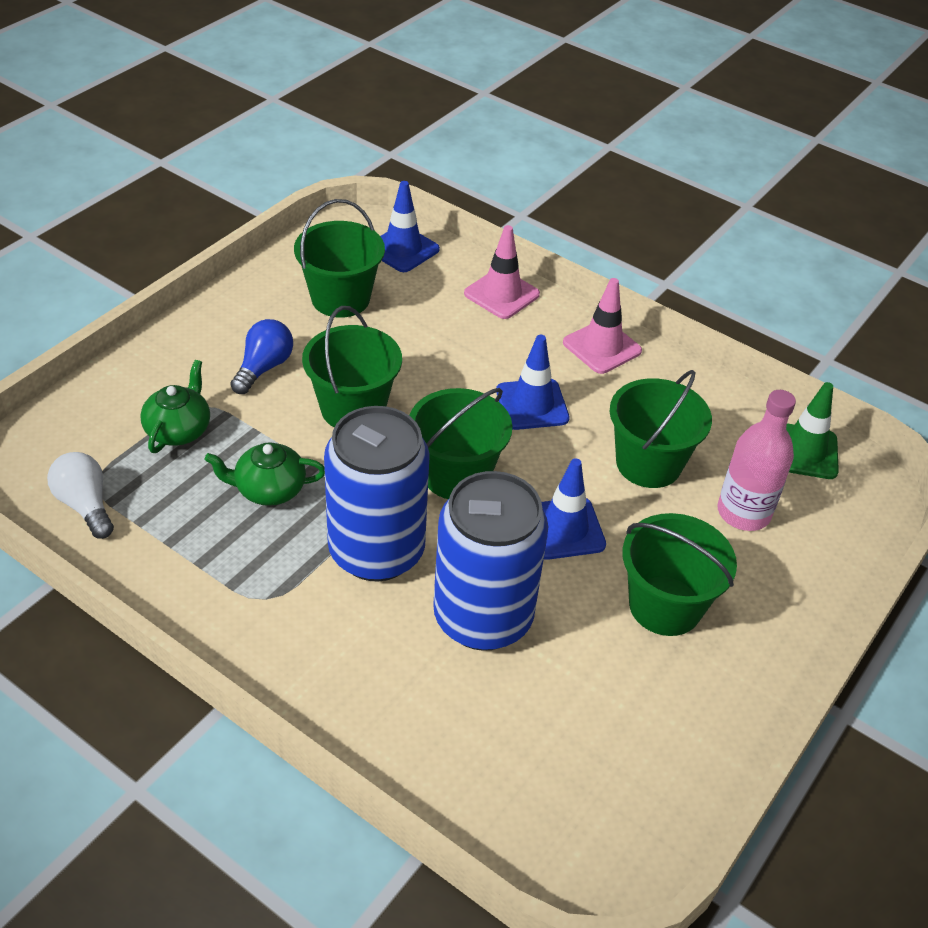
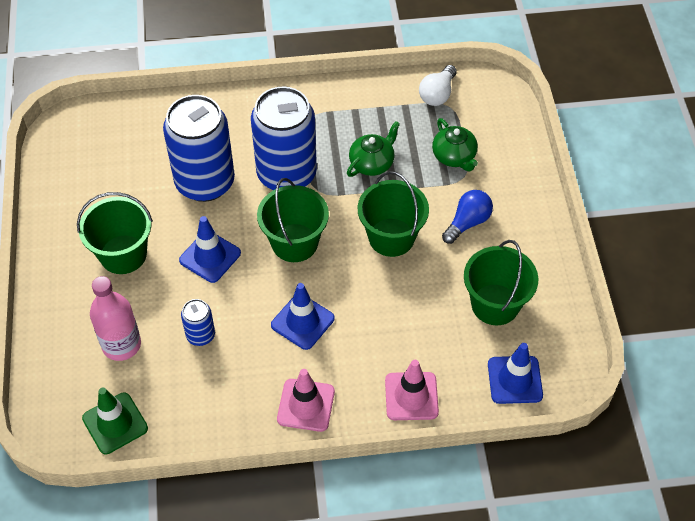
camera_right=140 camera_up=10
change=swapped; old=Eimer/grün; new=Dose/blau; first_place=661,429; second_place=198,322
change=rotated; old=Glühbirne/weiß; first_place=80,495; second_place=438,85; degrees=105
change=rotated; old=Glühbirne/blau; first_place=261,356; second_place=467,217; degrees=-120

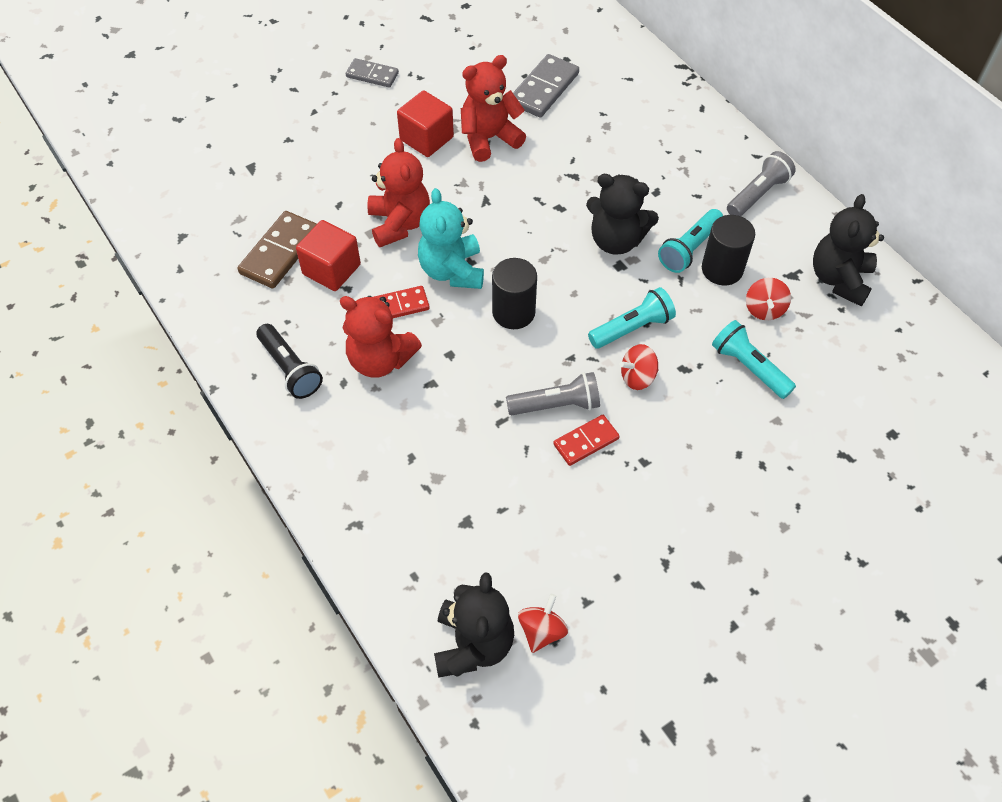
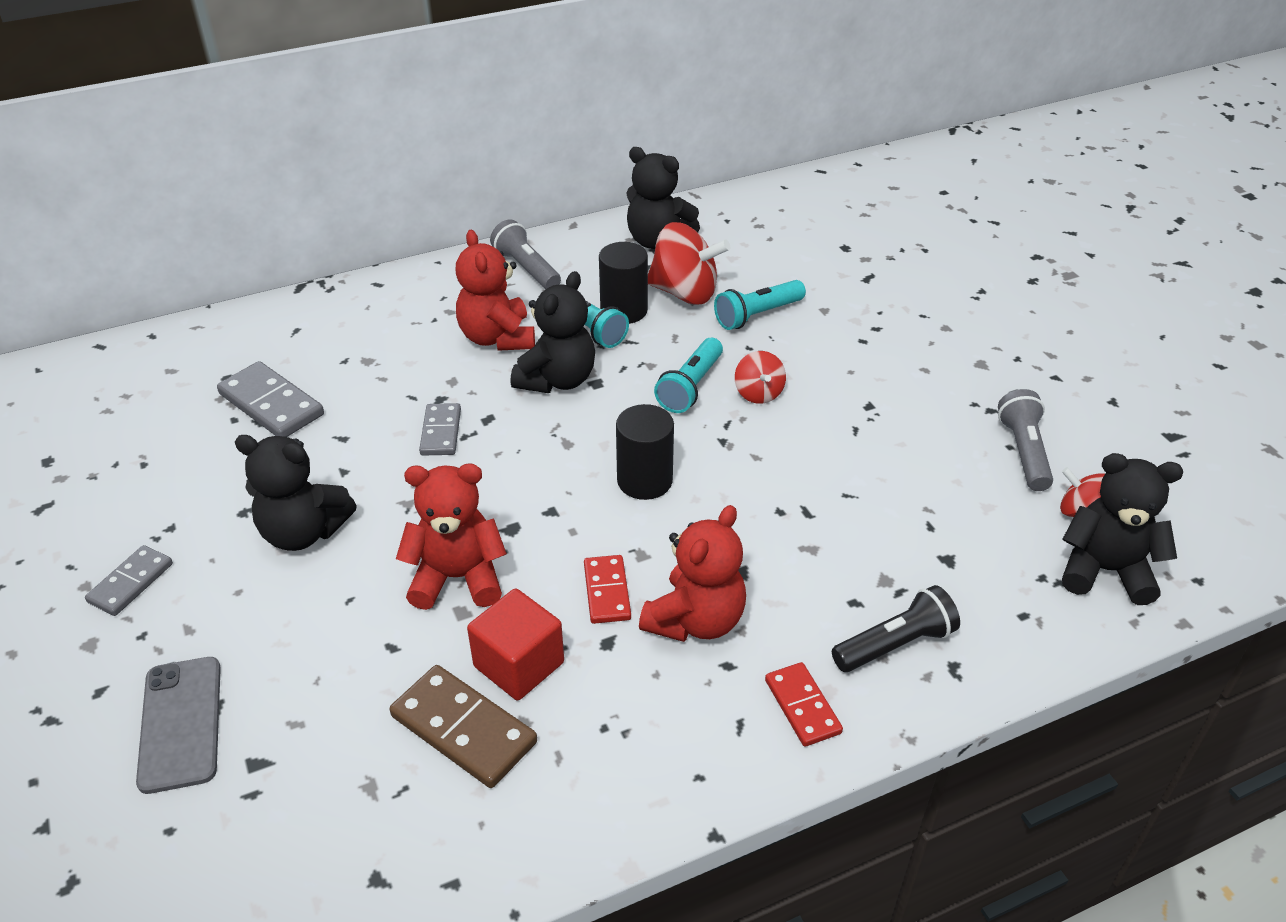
camera_right=-80 camera_up=-15
change=new; new=Handy/grau; second_place=178,725
change=swapped; old=Kubus/rot; new=Teddybär/schwarz; first_place=425,123; second_place=296,493
change=new; new=Dominostein/grau; second_place=440,429
change=shifted; old=Teddybär/rot; first_place=493,108; second_place=495,290
change=scaled; old=Kreisel/rot; first_place=768,299; second_place=689,263; factor=1.8
change=rotated; old=Taschenlampe/türkis; first_place=632,318; second_place=688,375; degrees=-135
change=shifted; old=Dominostein/rot; first_place=586,440; second_place=804,704
change=shifted; old=Taschenlampe/schwarz; first_place=289,361; second_place=896,628
change=shifted; old=Taschenlampe/grau; first_place=553,393; second_place=1025,440
change=gone; old=Teddybär/türkis; first_place=451,238

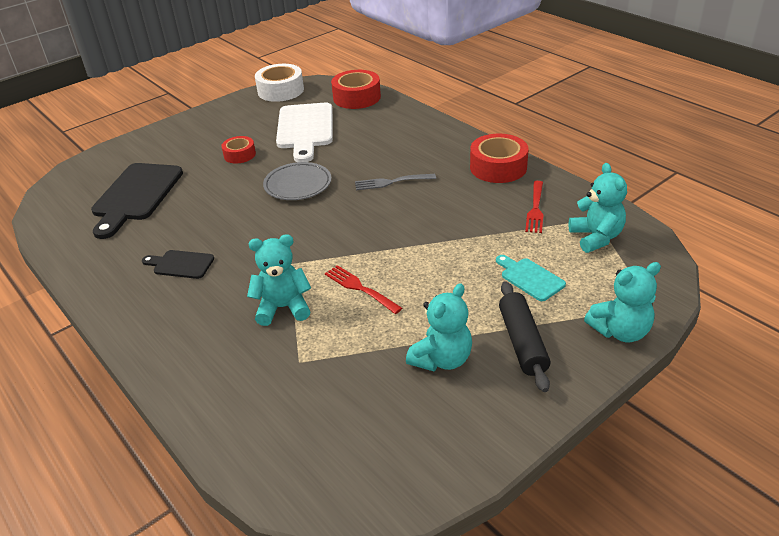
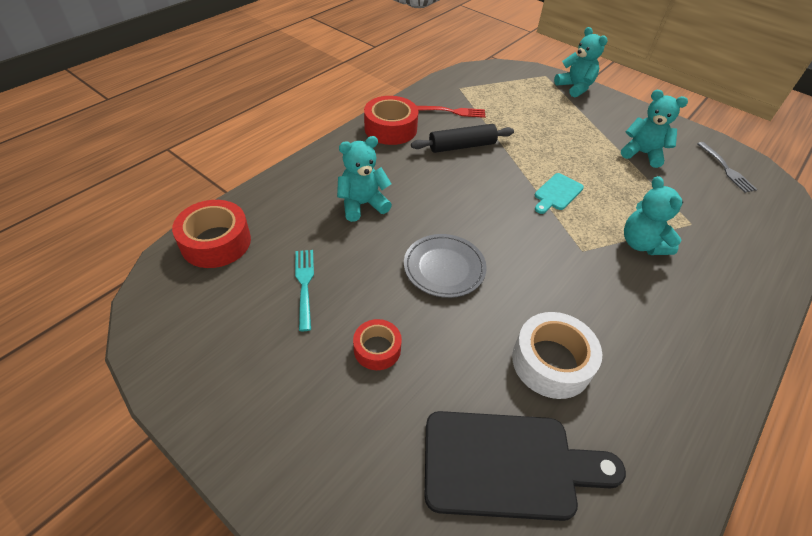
camera_right=-105 camera_up=10
change=swapped; old=Schneidebrett/weiß; new=Gabel/türkis; first_place=304,132; second_place=304,290
change=shifted; old=Teddybär/türkis; first_place=598,208; second_place=364,179
change=shifted; old=Nudelholz/schwarz; first_place=524,336; second_place=462,138
change=shifted; old=Klebeband/weiß; first_place=279,83; second_place=557,355
change=shifted; old=Schneidebrett/türkis; first_place=531,278; second_place=559,193
change=shifted; old=Gabel/grau; first_place=395,182; second_place=727,167
change=gone; old=Schneidebrett/schwarz; first_place=178,264
change=gone; old=Gabel/rot; first_place=363,289

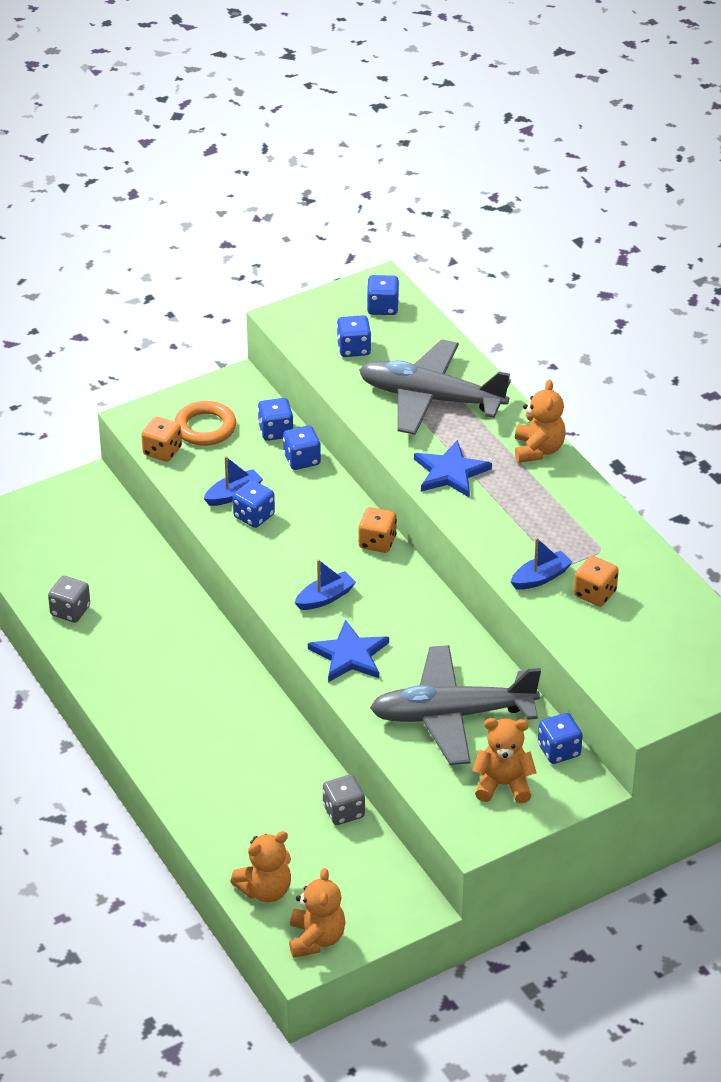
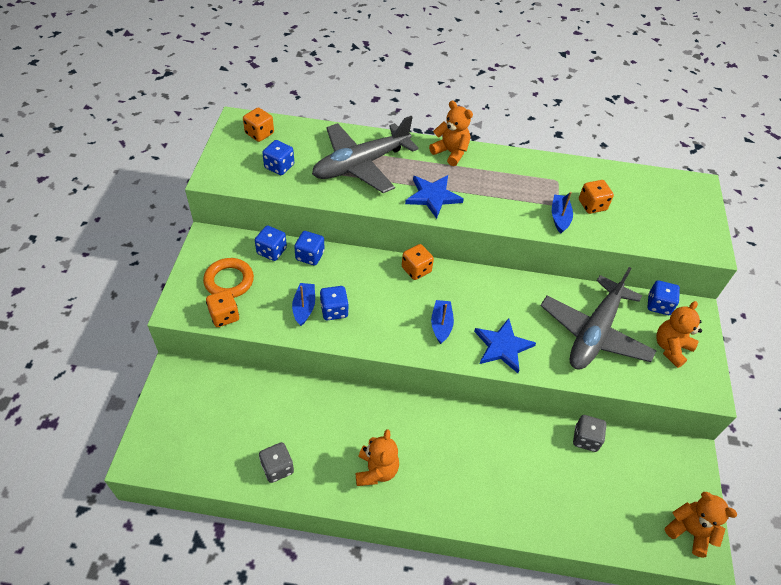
camera_right=-55 camera_up=10
change=repainted; old=Spielwürfel/blau; new=Spielwürfel/orange; first_place=383,295; second_place=258,124
change=shifted; old=Teddybär/orange; first_place=260,866; second_place=377,457

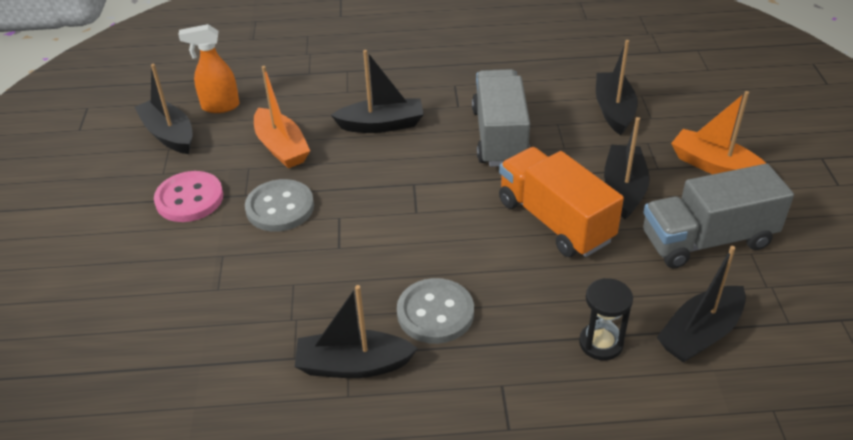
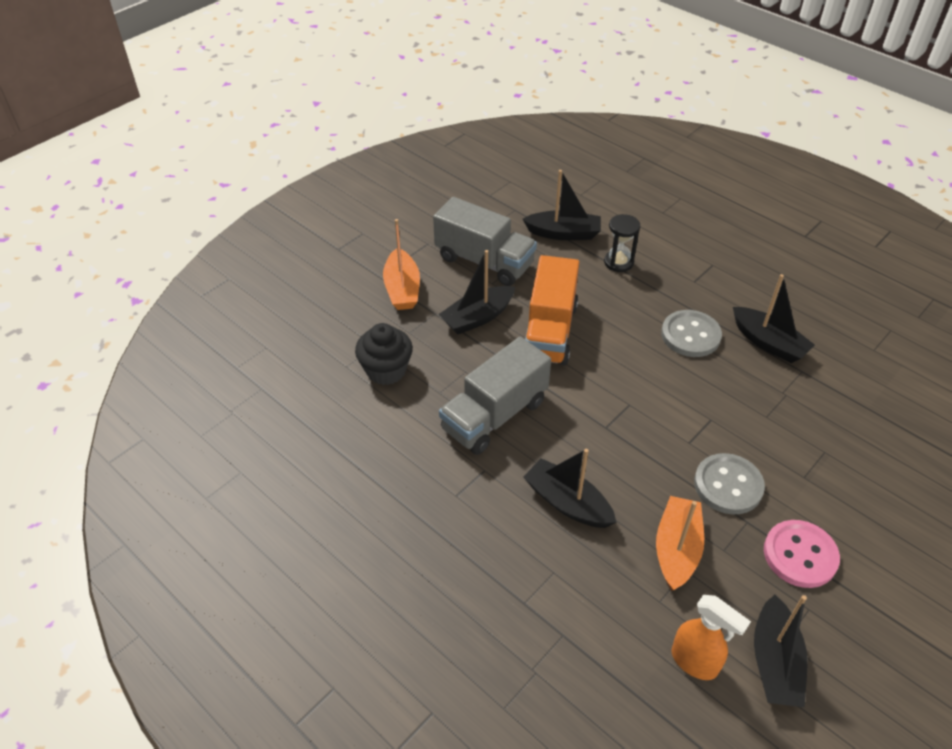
camera_right=-135 camera_up=5
change=swapped; old=Boot/schwarz; new=Muffin/schwarz; first_place=617,87; second_place=384,354

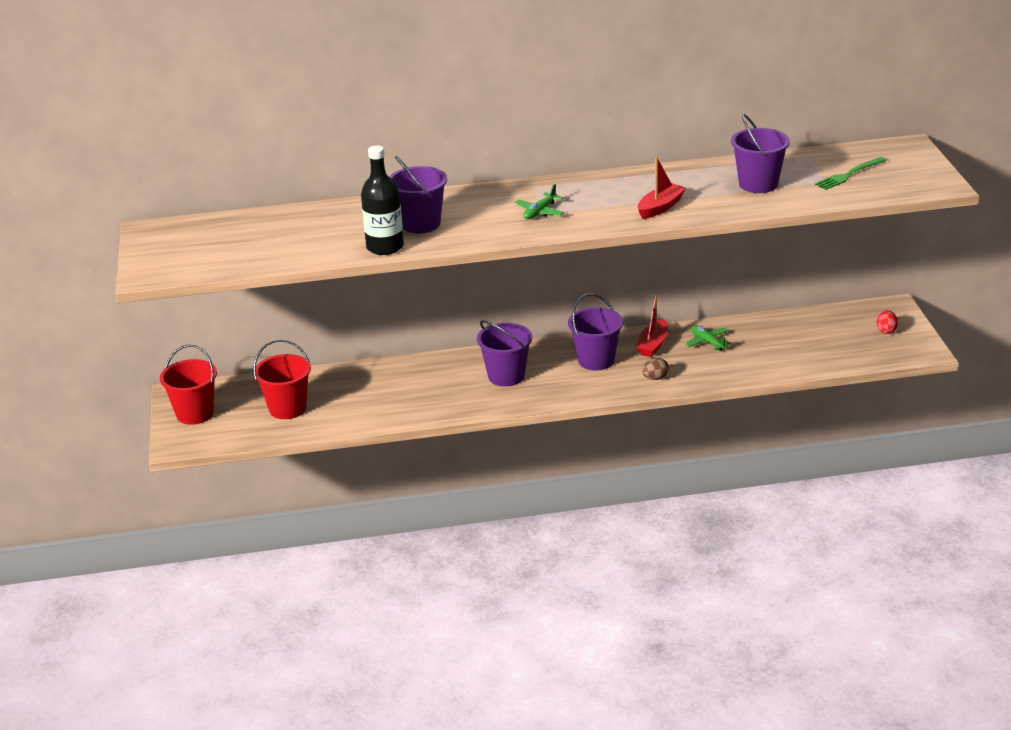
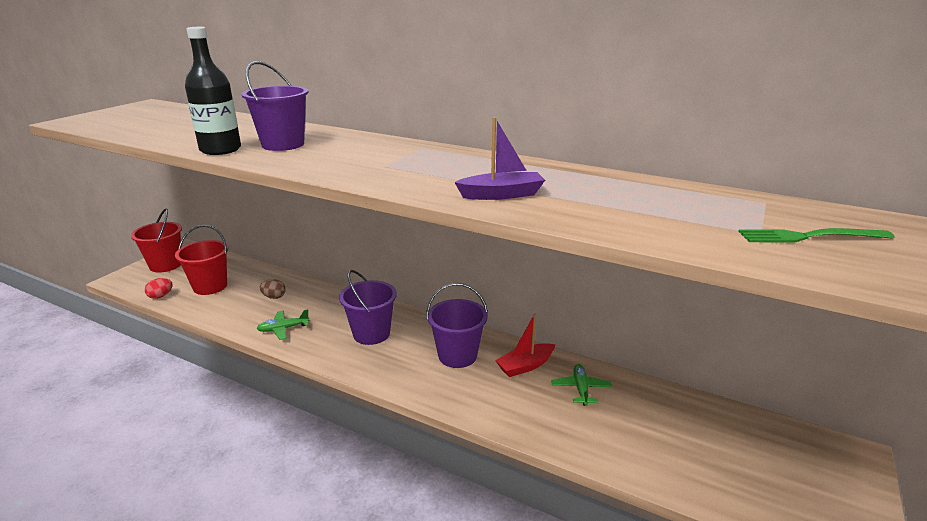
camera_right=35 camera_up=-5
change=shifted; old=Ei/rot; first_place=887,322; second_place=159,288
change=shifted; old=Flugzeug/grün; first_place=540,201; second_place=283,324
change=shifted; old=Ei/braun; first_place=655,369; second_place=272,289
change=repainted; old=Boot/rot; new=Boot/lila; first_place=662,188; second_place=499,158
change=gone; old=Eimer/lila; first_place=760,153

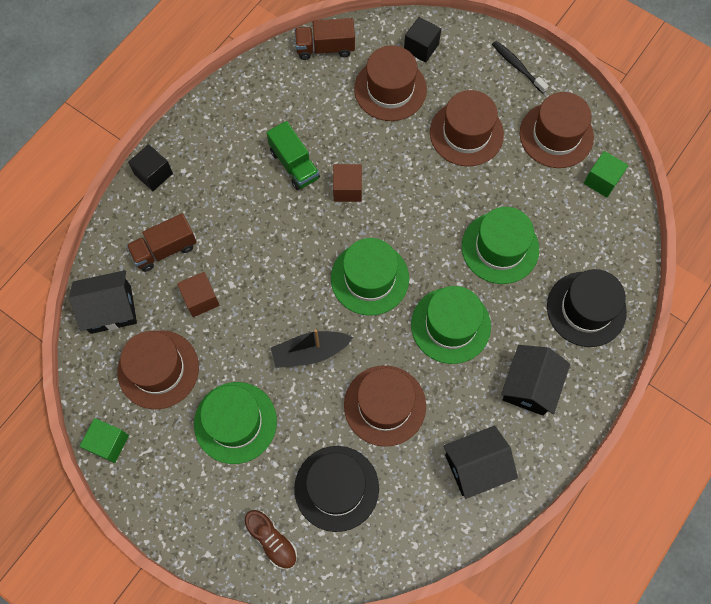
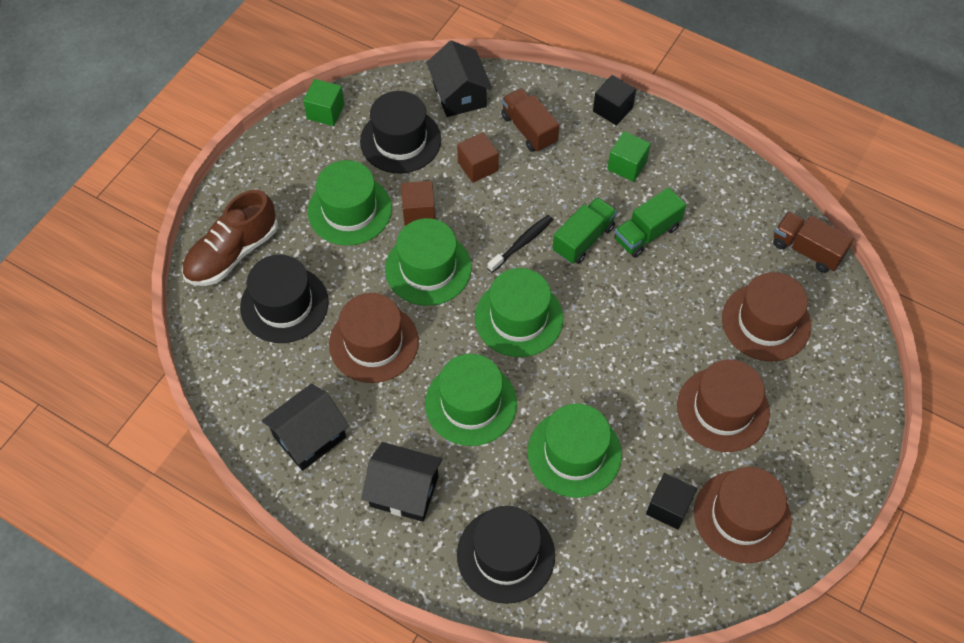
camera_right=85 camera_up=-10
change=scaled; old=Schuh/braun; first_place=271,539; second_place=230,238; factor=1.66
change=rotated; old=Haus/schwarz; first_place=480,462; second_place=305,427; degrees=75
change=repainted; old=Hut/braun; new=Hut/schwarz; first_place=158,369; second_place=400,132
change=swapped; old=Boot/schwarz; new=Hut/grün; first_place=312,348; second_place=428,262
change=shifted; old=Kubus/braun; first_place=347,183; second_place=418,203
change=shifted; old=Zahnbürste/schwarz; first_place=520,67; second_place=520,244
change=new; new=Lastwagen/grün; second_place=584,230
change=shifted; old=Kubus/grün; first_place=606,174; second_place=629,156
change=shifted; old=Kubus/schwarz; first_place=422,40; second_place=671,501
change=rotated; old=Lastwagen/braun; first_place=325,39; second_place=813,242; degrees=-45

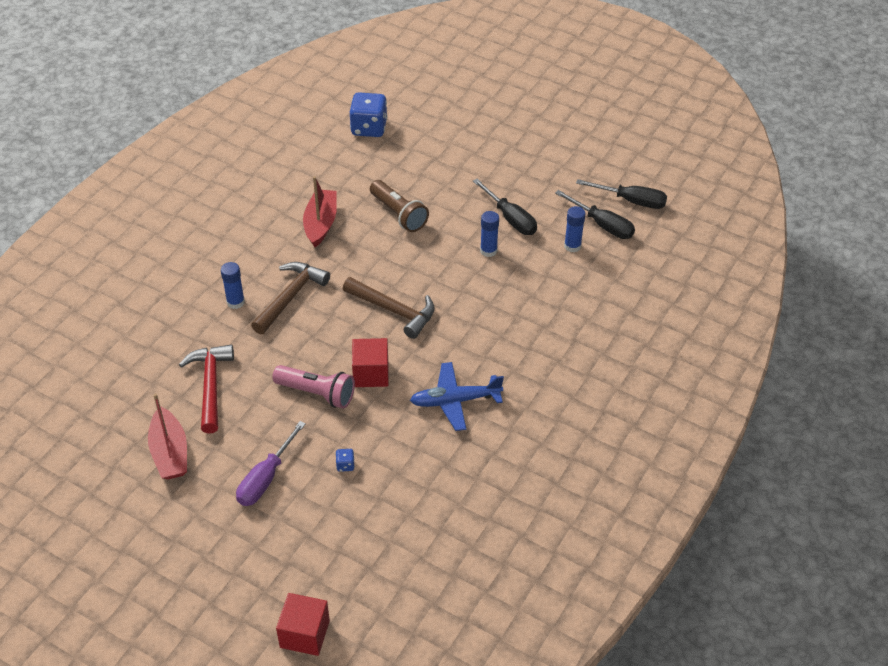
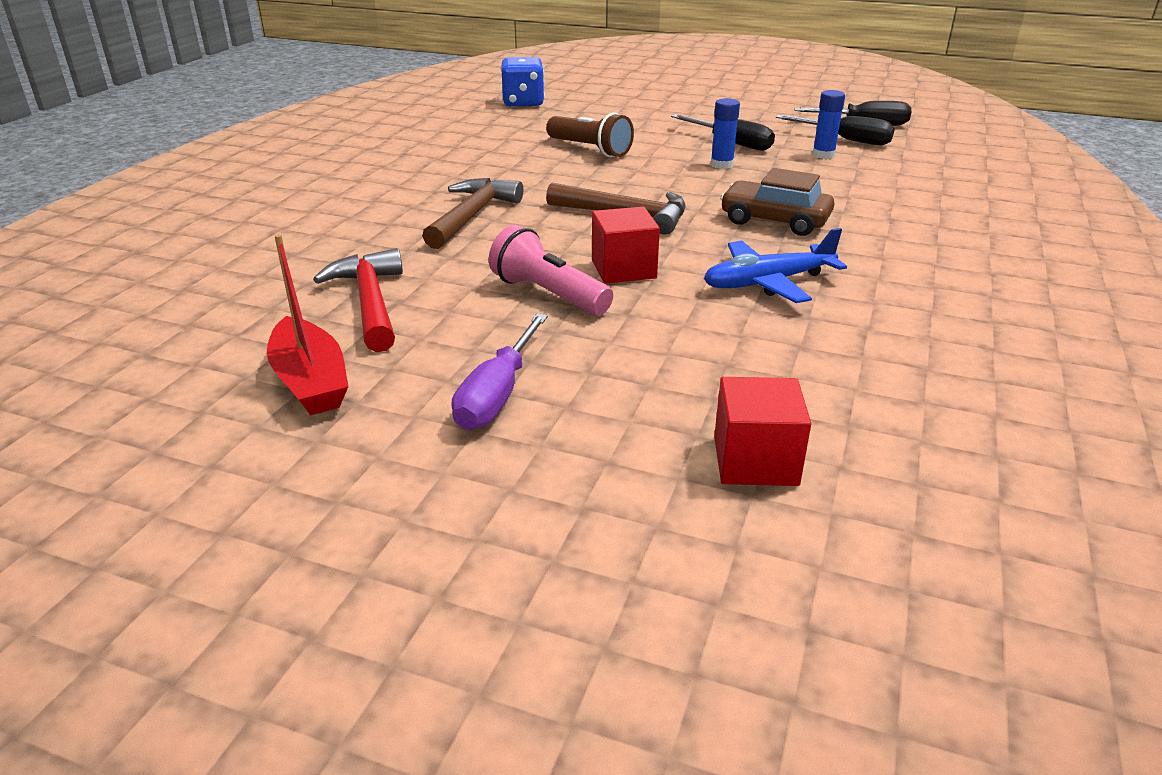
camera_right=-10 camera_up=-15
change=rotated; old=Taschenlampe/rosa; first_place=313,387; second_place=551,270; degrees=-150
change=shifted; old=Kubus/rot; first_place=303,624; second_place=762,431
change=new; new=Auto/braun; second_place=777,202
change=gone; old=Klebestift/blau; first_place=233,285
change=gone; old=Boot/rot; first_place=320,211
change=gone; old=Spielwürfel/blau; first_place=345,460

